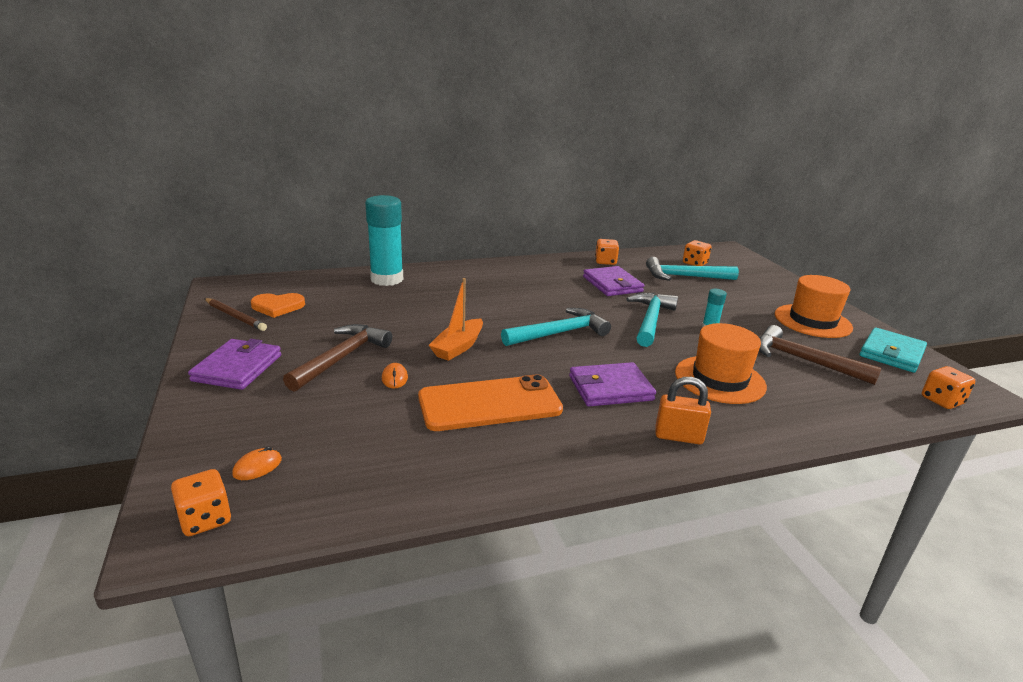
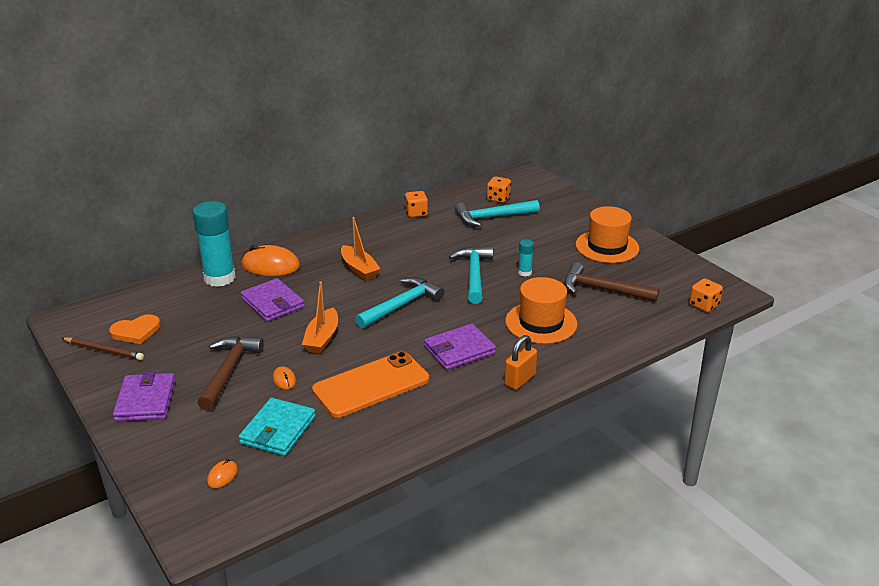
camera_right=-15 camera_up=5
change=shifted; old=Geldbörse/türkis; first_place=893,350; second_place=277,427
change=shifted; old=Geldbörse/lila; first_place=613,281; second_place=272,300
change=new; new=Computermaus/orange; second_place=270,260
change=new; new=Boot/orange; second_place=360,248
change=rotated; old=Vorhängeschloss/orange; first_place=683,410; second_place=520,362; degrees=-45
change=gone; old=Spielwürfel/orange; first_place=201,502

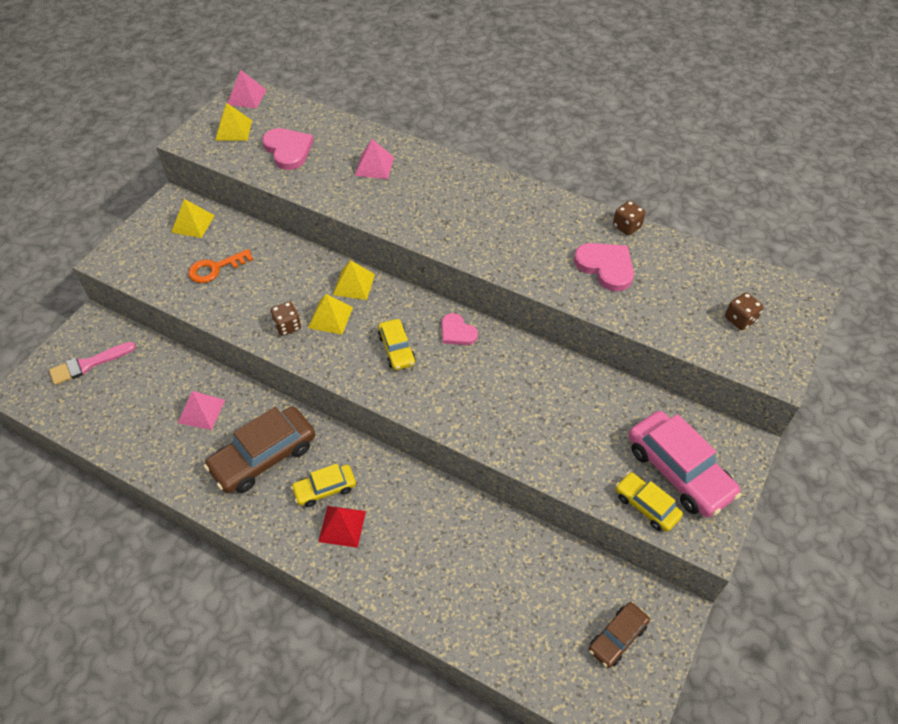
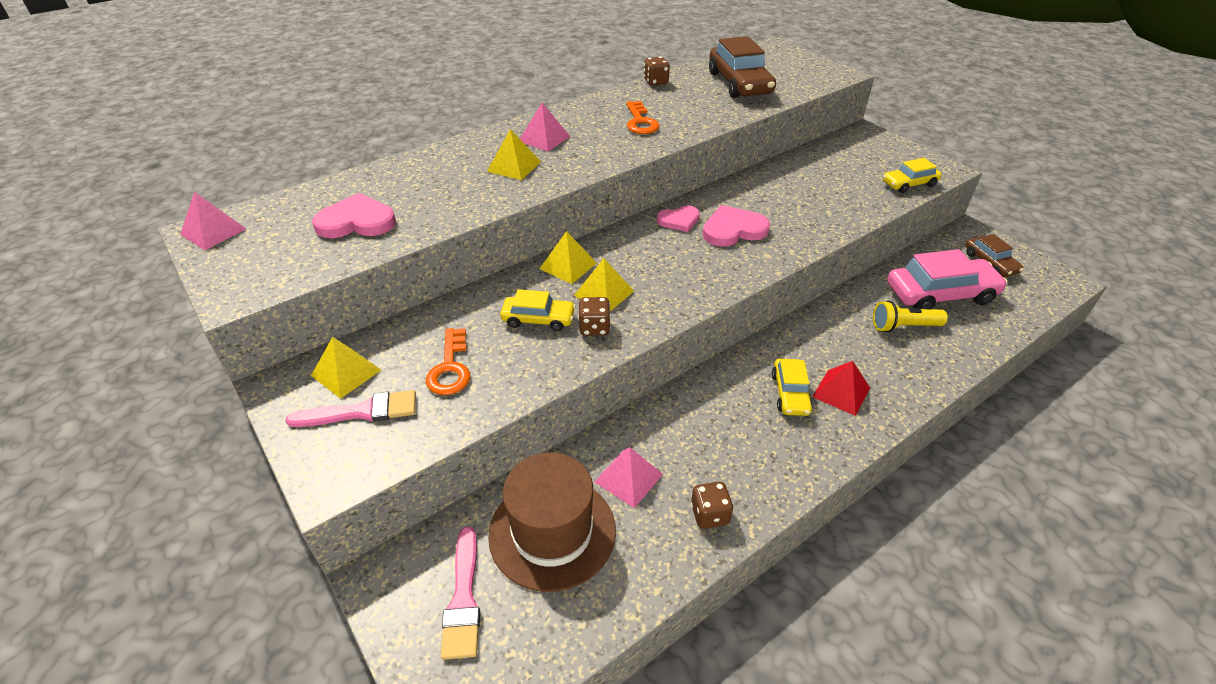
camera_right=-65 camera_up=-10
change=new; new=Pinsel/rosa; second_place=351,408
change=shifted; old=Pyramide/gelb; first_place=233,122; second_place=514,154
change=new; new=Hut/braun; second_place=552,522
change=shifted; old=Auto/gelb; first_place=397,344; second_place=538,310
change=shifted; old=Pyramide/rosa; first_place=374,159; second_place=545,127
change=new; new=Schlüssel/orange; second_place=643,117
change=shifted; old=Spielwürfel/braun; first_place=744,311; second_place=712,505
change=shifted; old=Herz/rosa; first_place=604,267; second_place=736,226
change=shifted; old=Auto/braun; first_place=259,449; second_place=742,67
change=new; new=Taschenlampe/gelb; second_place=910,316
change=shifted; old=Auto/rosa; first_place=684,464; second_place=947,279

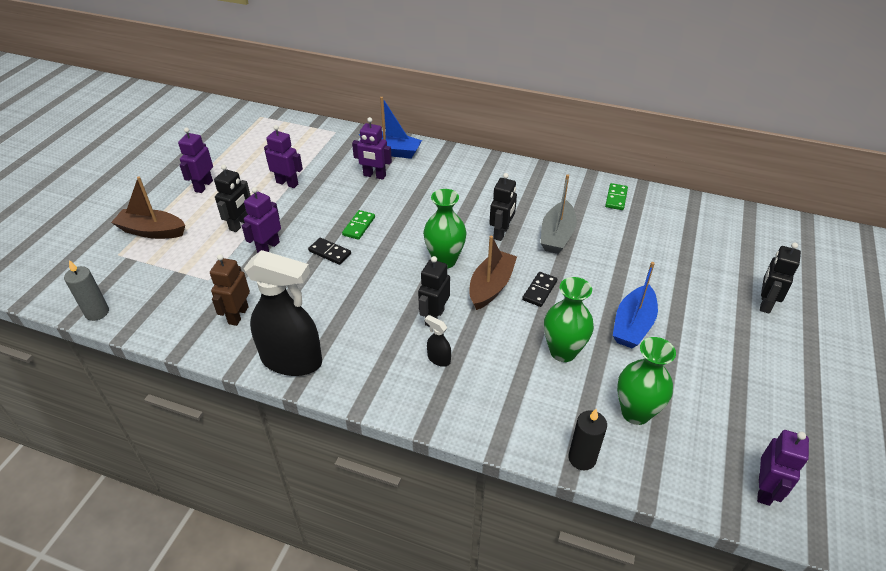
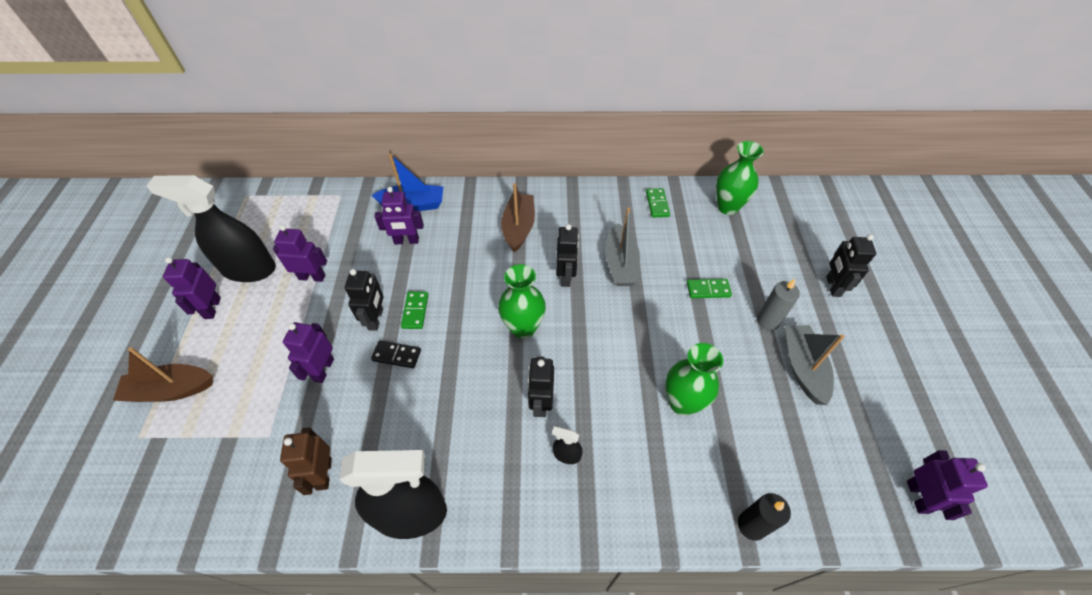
camera_right=-20 camera_up=10
change=new; new=Sprühflasche/schwarz; second_place=211,228
change=shifted; old=Roboter/schwarz; first_place=232,198; second_place=364,300
change=shifted; old=Boot/braun; first_place=493,273; second_place=518,217
change=new; new=Dominostein/grün; second_place=709,288
change=shifted; old=Vase/grün; first_place=646,381; second_place=740,178
change=shifted; old=Kerze/grau; first_place=86,290; second_place=778,304
change=new; new=Boot/grau; second_place=815,365
change=gone; old=Dominostein/schwarz; first_place=539,289
change=gone; old=Boot/blau; first_place=635,305

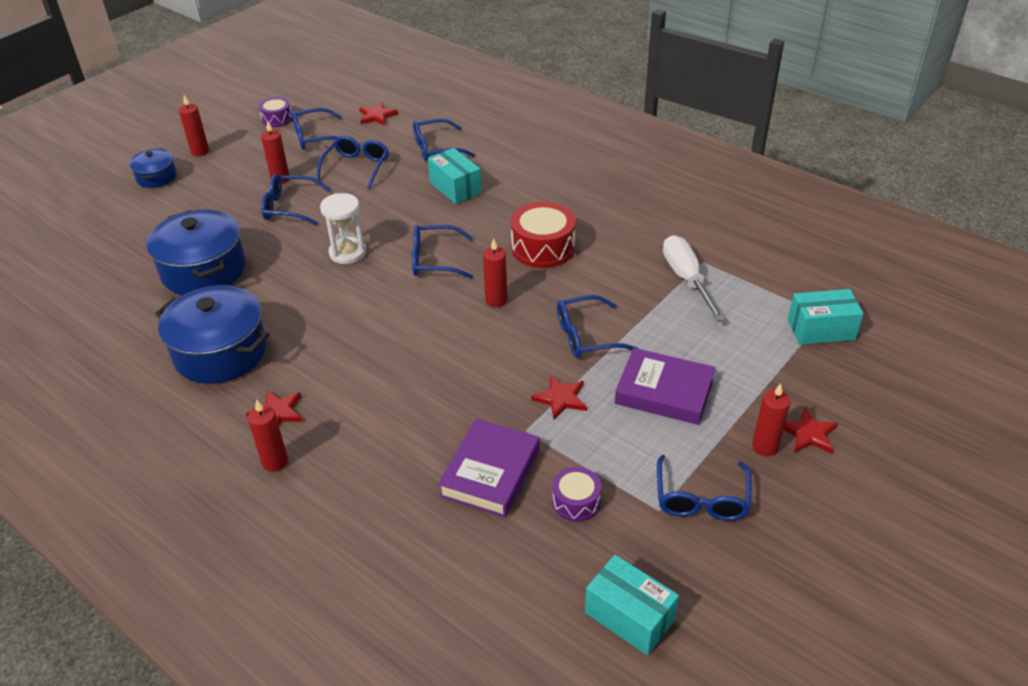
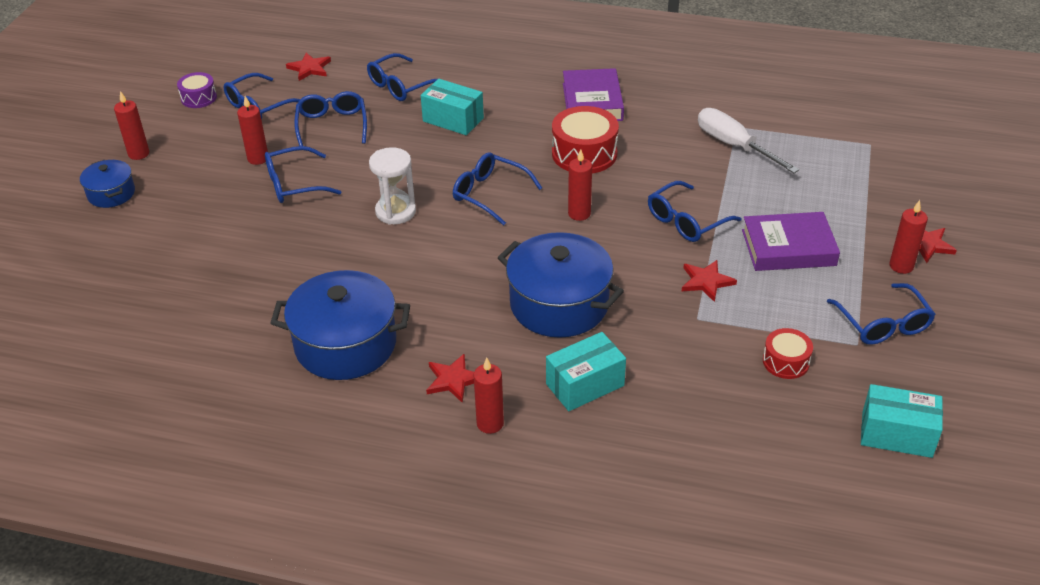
camera_right=-25 camera_up=0
change=rotated; old=Brille/blau; first_place=442,252; second_place=497,189; degrees=60
change=shifted; old=Kochtopf/blau; first_place=196,252; second_place=561,285
change=shifted; old=Schachtel/türkis; first_place=826,317; second_place=586,371
change=shifted; old=Buch/lila; first_place=488,468; second_place=593,94
change=repainted; old=Trommel/lila; new=Trommel/rot; first_place=576,494; second_place=788,353

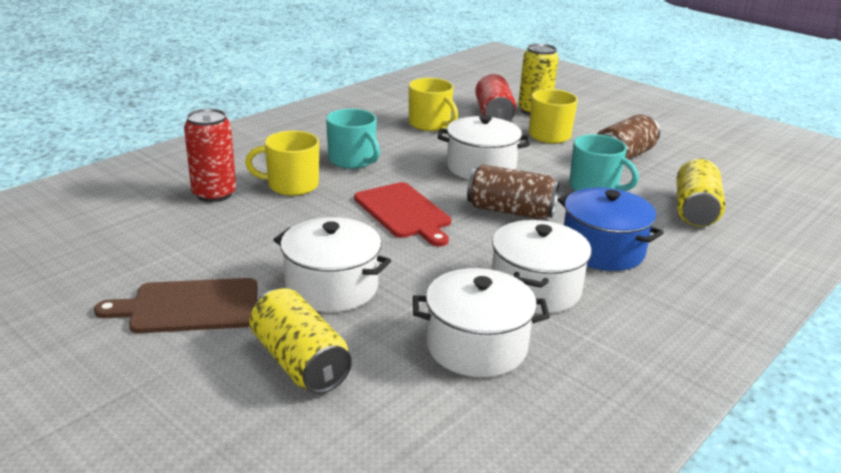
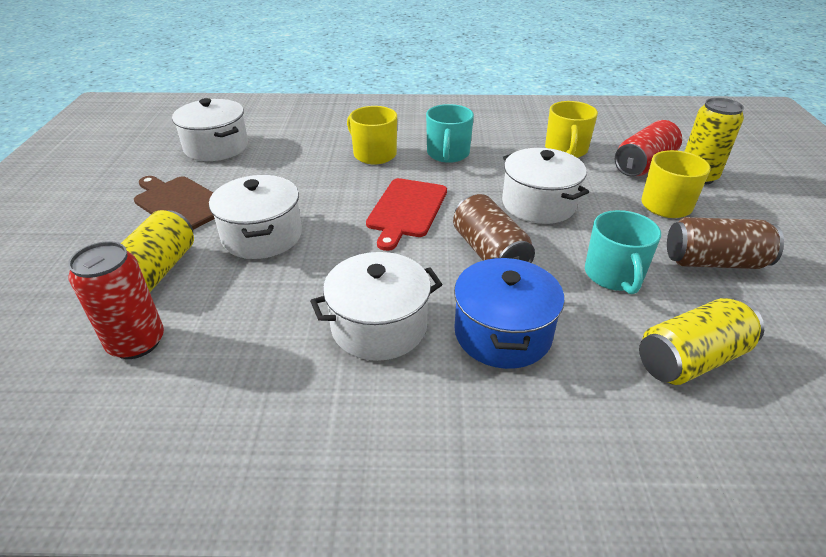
camera_right=50 camera_up=10
change=shifted; old=Dose/rot; first_place=210,155; second_place=116,300
change=shifted; old=Kochtopf/weiß; first_place=481,322; second_place=210,129

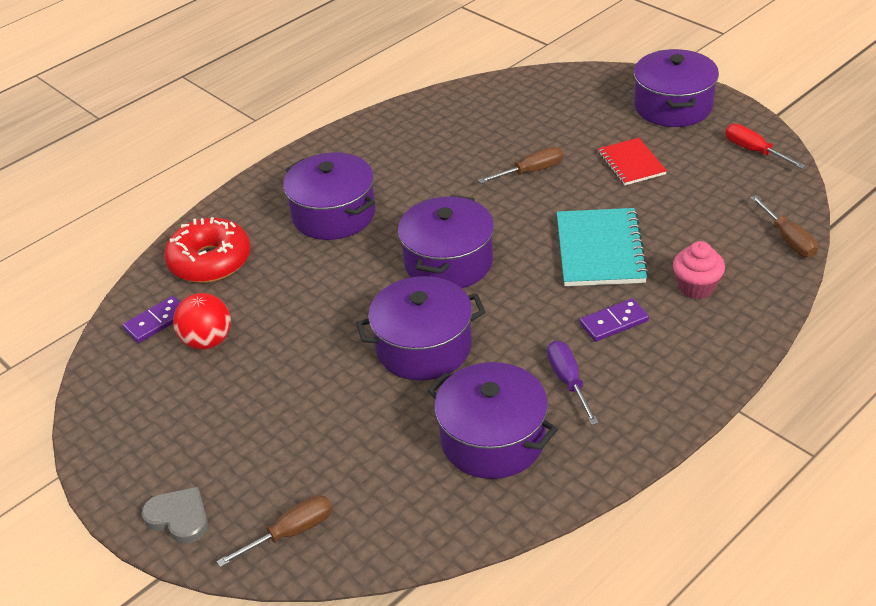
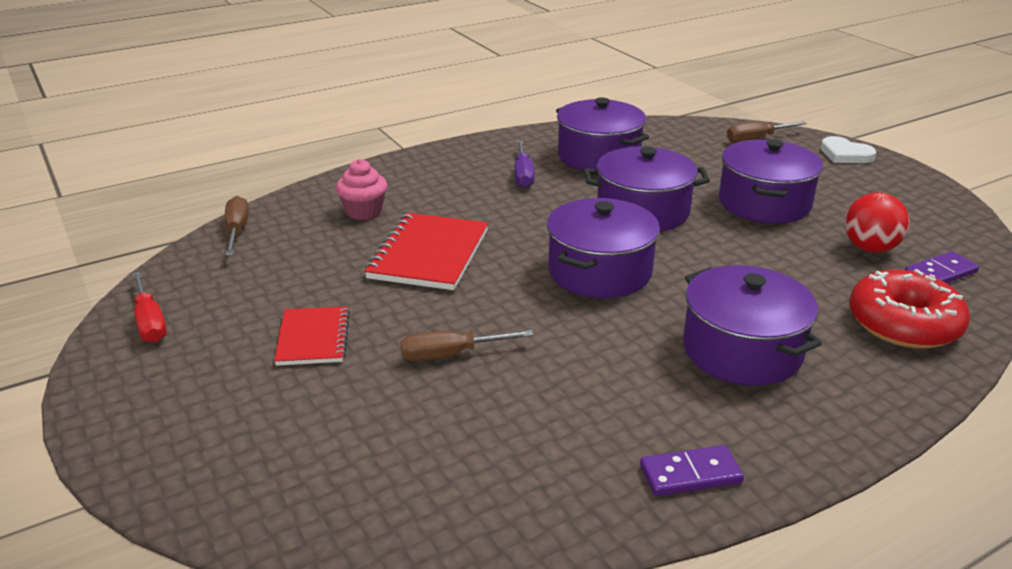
camera_right=-170 camera_up=-10
change=repainted; old=Notizbuch/türkis; new=Notizbuch/rot; first_place=603,247; second_place=426,251
change=shifted; old=Dominostein/lila; first_place=614,320; second_place=692,470
change=shifted; old=Kochtopf/lila; first_place=676,88; second_place=771,181
change=repainted; old=Herz/grau; new=Herz/weiß; first_place=174,515; second_place=848,149

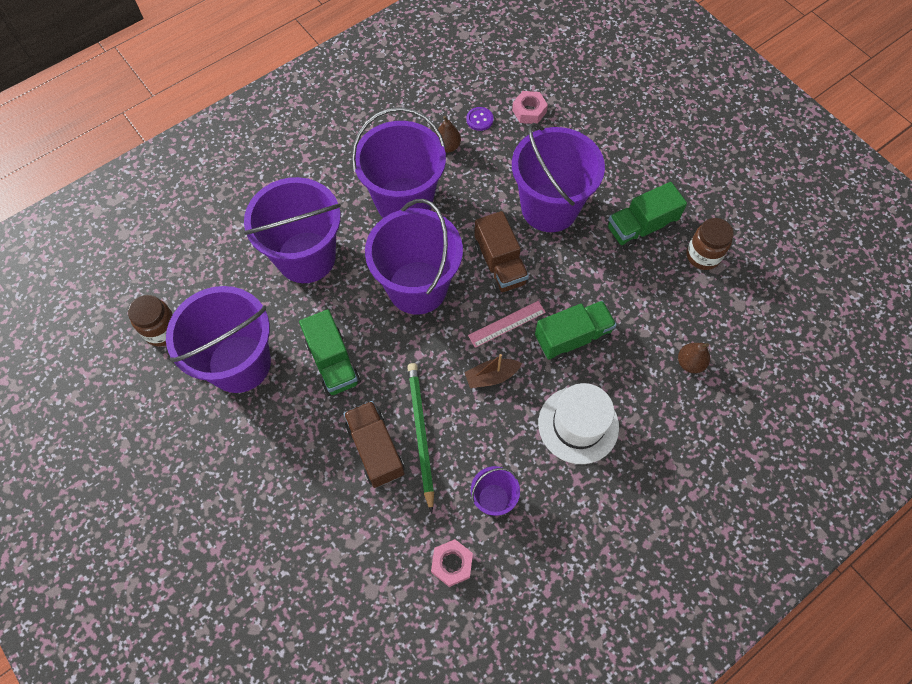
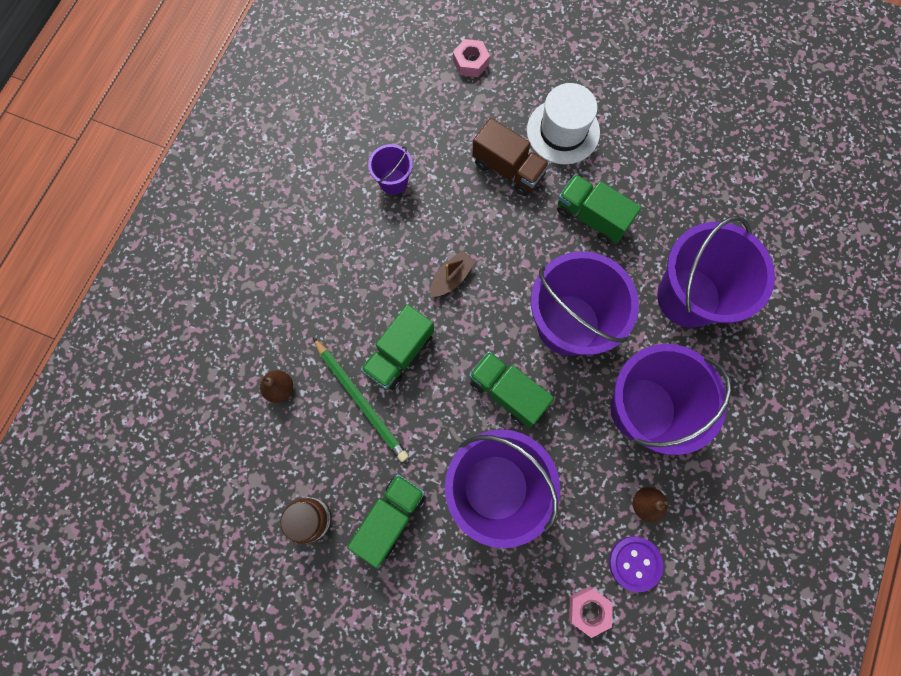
camera_right=150 camera_up=10
change=shifted; old=Bleistift/grün; first_place=420,438; second_place=361,400
change=shifted; old=Sechskantmutter/rosa; first_place=452,563; second_place=471,58
change=repainted; old=Lastwagen/braun; new=Lastwagen/grün; first_place=502,252; second_place=511,389
change=shifted; old=Hut/weiß; first_place=578,423; second_place=563,123
change=scaled; old=Knopf/lila; first_place=480,119; second_place=636,564; factor=1.51
change=gone; old=Einmachglas/braun; first_place=150,320
change=gone; old=Eimer/lila; first_place=218,339
change=gone; old=Lineal/rosa; first_place=507,324

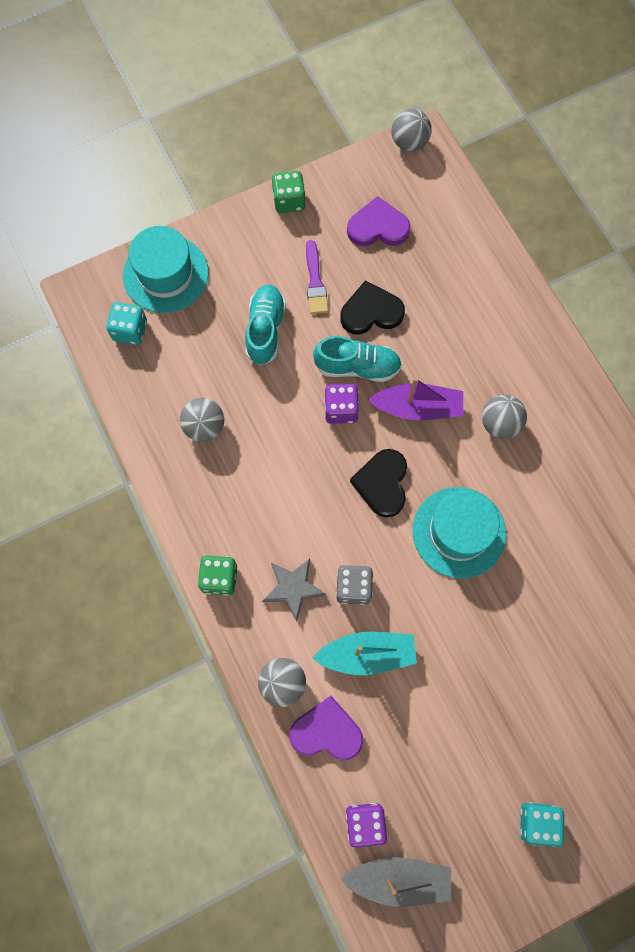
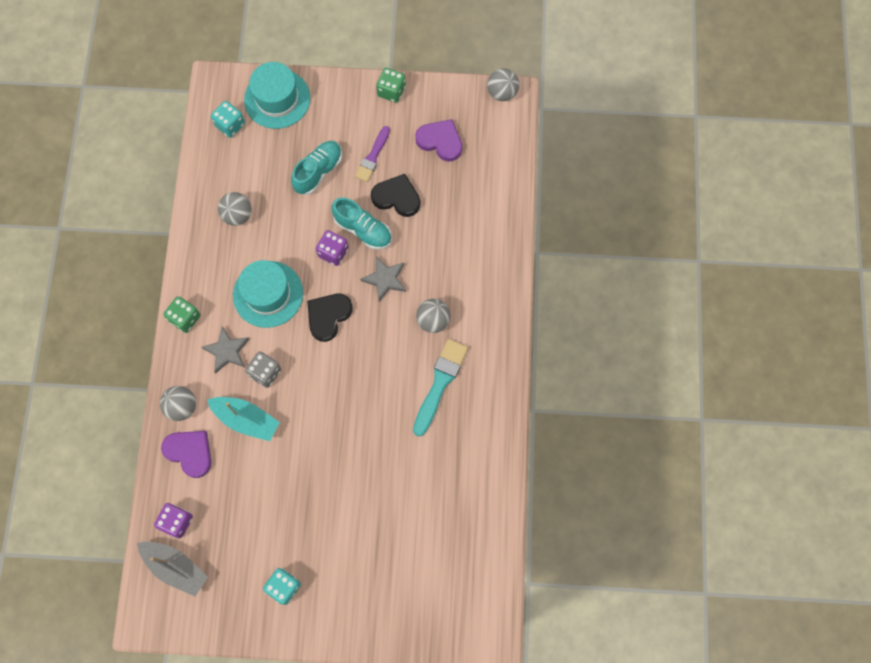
camera_right=30 camera_up=0
change=shifted; old=Hut/türkis; first_place=459,532; second_place=268,294
change=swapped; old=Boot/lila; new=Stern/grau; first_place=415,398; second_place=383,279
change=new; new=Pinsel/türkis; second_place=440,387

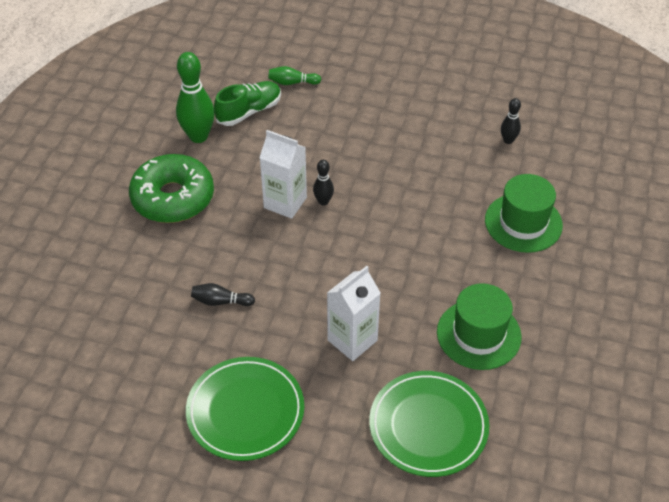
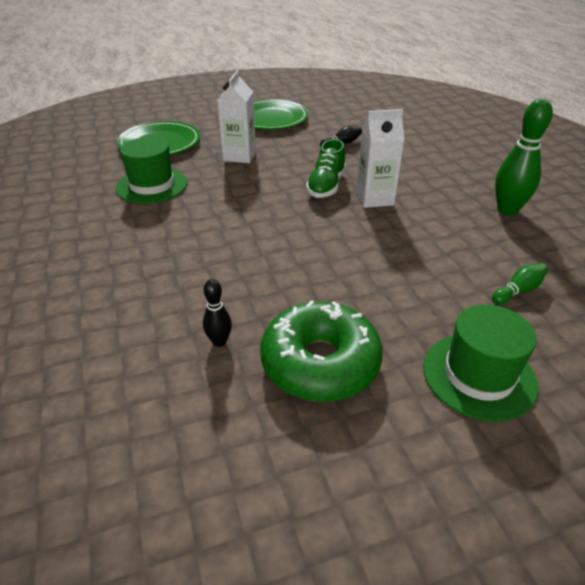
camera_right=145 camera_up=-10
change=shifted; old=Donut/grün; first_place=171,188; second_place=321,351
change=shifted; old=Schuh/grün; first_place=247,103; second_place=326,168
change=shifted; old=Hut/grün; first_place=524,213; second_place=480,363
change=gone; old=Bowlingkegel/schwarz; first_place=323,183

